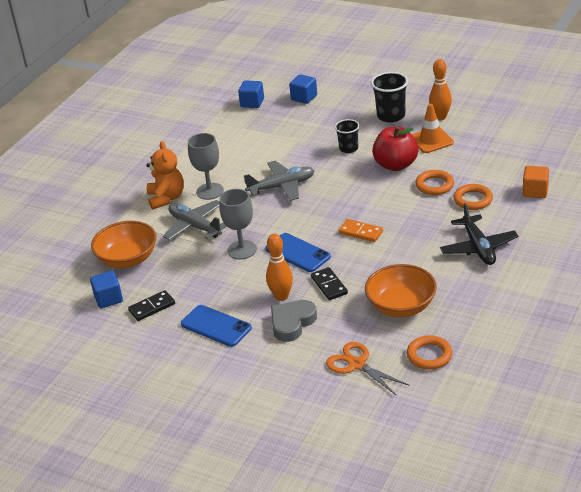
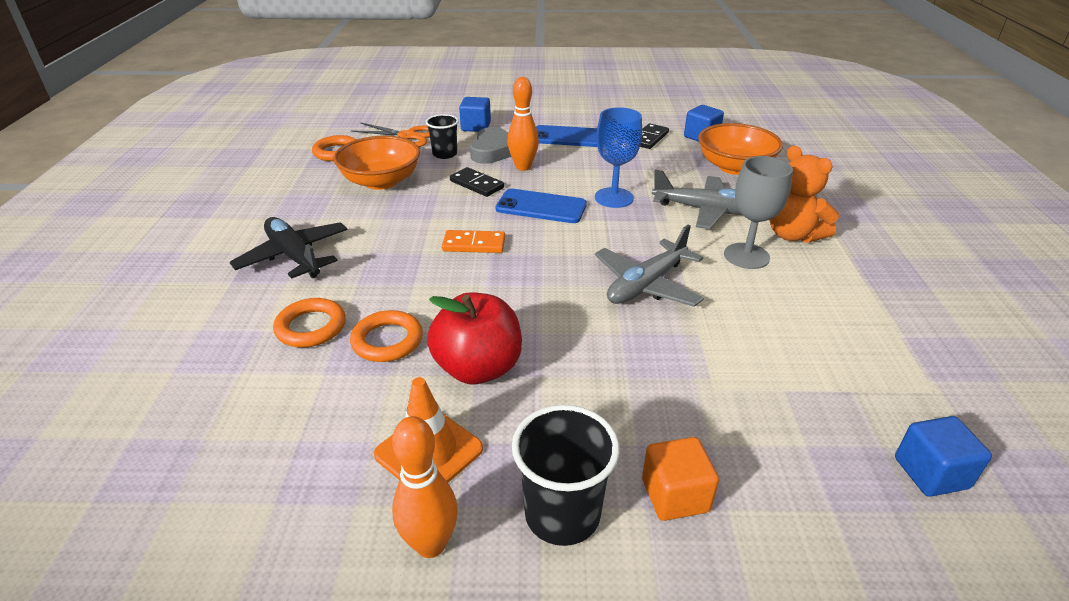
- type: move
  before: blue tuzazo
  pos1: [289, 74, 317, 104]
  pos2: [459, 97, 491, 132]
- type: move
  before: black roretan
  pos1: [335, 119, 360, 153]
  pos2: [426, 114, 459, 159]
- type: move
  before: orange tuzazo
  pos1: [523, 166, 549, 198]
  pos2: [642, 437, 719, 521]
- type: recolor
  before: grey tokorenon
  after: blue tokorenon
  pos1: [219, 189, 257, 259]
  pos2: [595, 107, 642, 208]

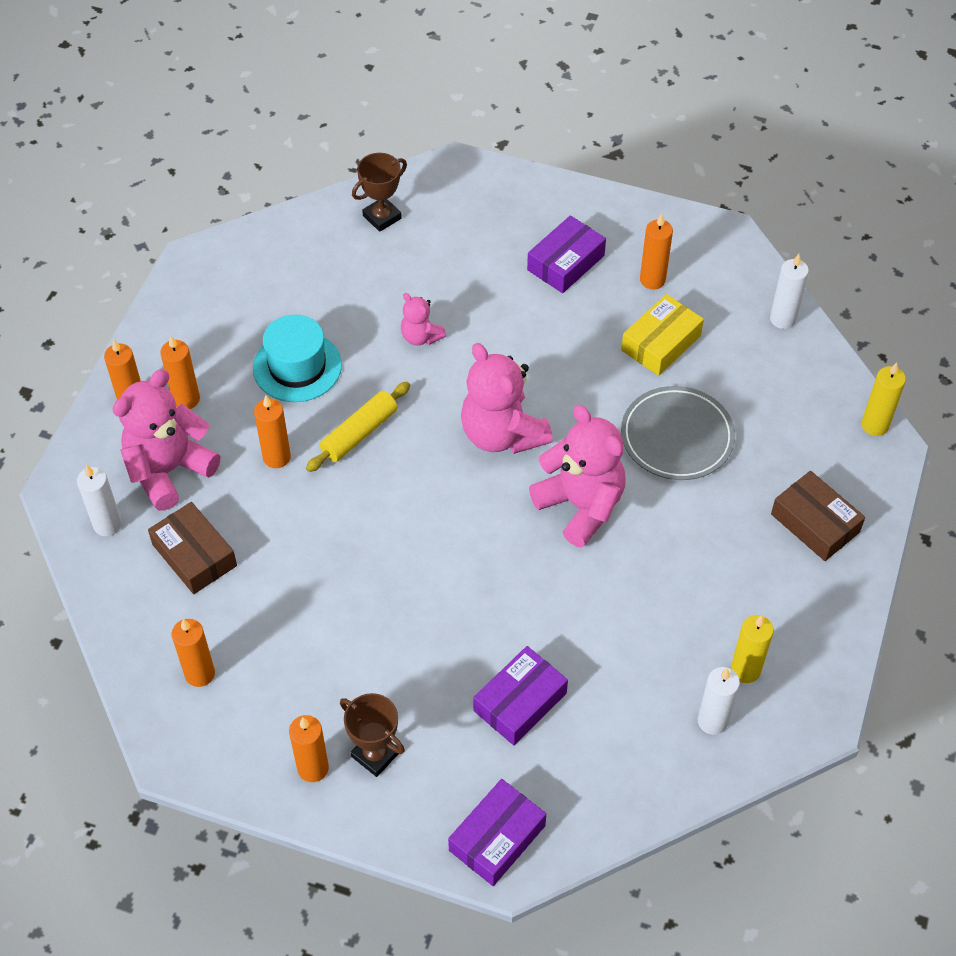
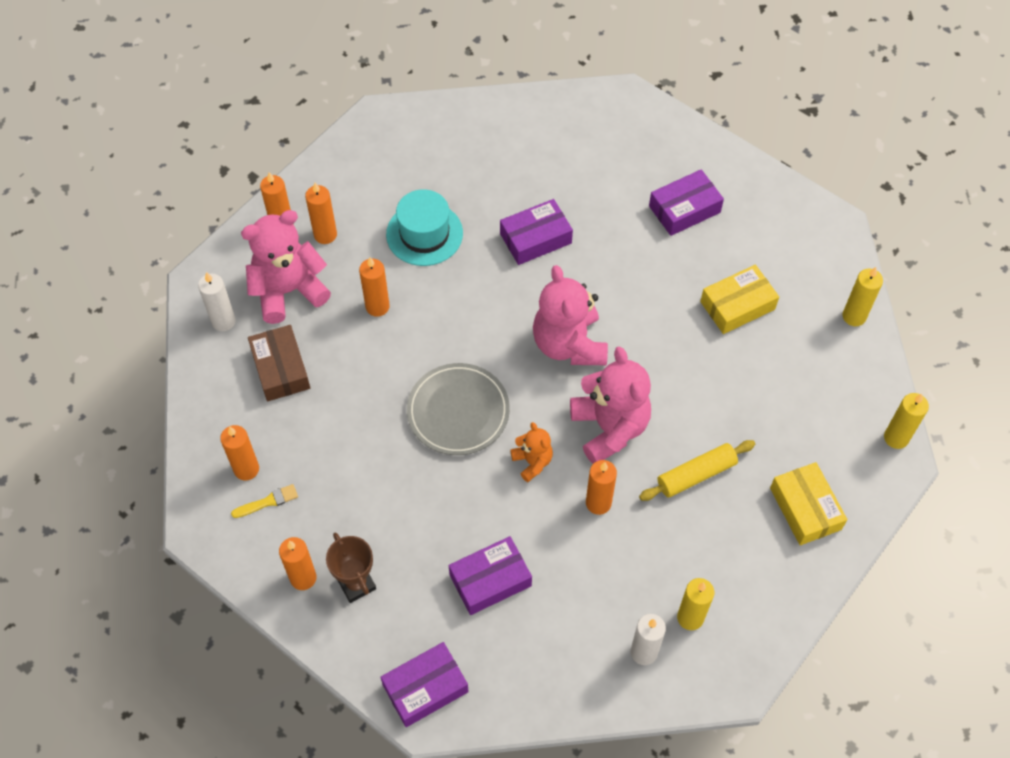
- type: delete
  before: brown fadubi
  pos1: [352, 153, 407, 232]
- type: insert
  after: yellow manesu
  pos2: [231, 484, 298, 518]
- type: insert
  after: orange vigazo
  pos2: [510, 422, 553, 482]
- type: move
  before: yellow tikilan
  pos1: [306, 382, 410, 472]
  pos2: [639, 440, 755, 501]
- type: move
  before: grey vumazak
  pos1: [621, 386, 735, 480]
  pos2: [407, 363, 510, 455]
- type: move
  before: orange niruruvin
  pos1: [640, 213, 673, 289]
  pos2: [586, 460, 617, 515]
- type: replace
  before: pink vigazo
  after: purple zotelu
  pos1: [401, 293, 446, 345]
  pos2: [500, 199, 573, 265]
- type: recolor
  before: white niruruvin
  after: yellow niruruvin
  pos1: [770, 254, 809, 329]
  pos2: [842, 267, 883, 326]
- type: recolor
  before: brown zotelu
  after: yellow zotelu
  pos1: [771, 471, 865, 561]
  pos2: [770, 462, 847, 545]

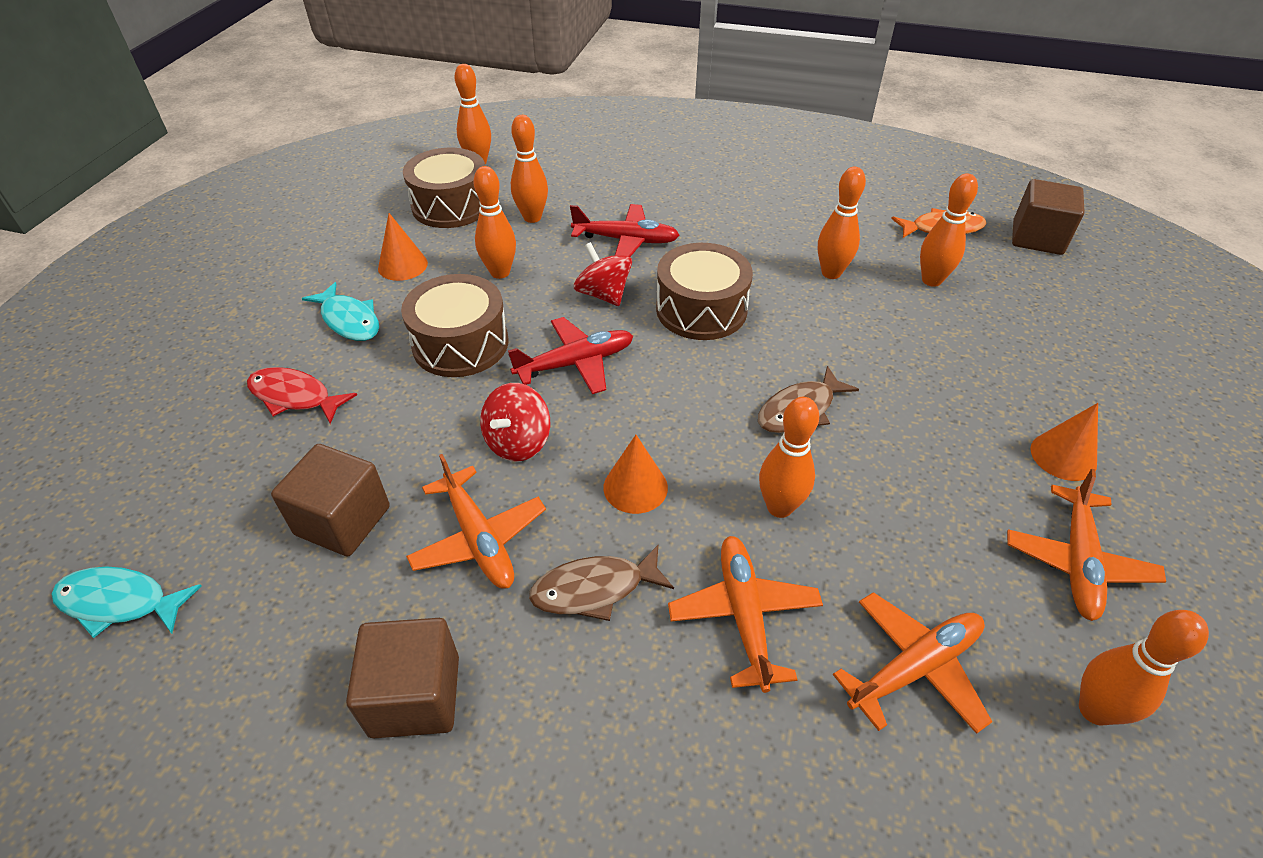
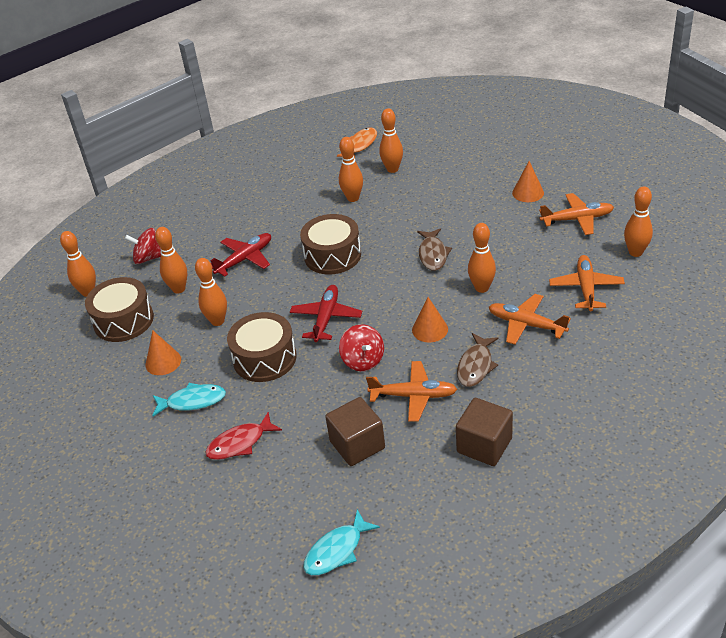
- type: delete
  before: brown tuzazo
  pos1: [1012, 179, 1085, 255]
- type: move
  before: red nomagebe
  pos1: [574, 242, 632, 306]
  pos2: [125, 228, 161, 264]
- type: rotate
  before: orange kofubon
  pos1: [1007, 469, 1166, 621]
  pos2: [539, 193, 614, 235]
  turn: -60

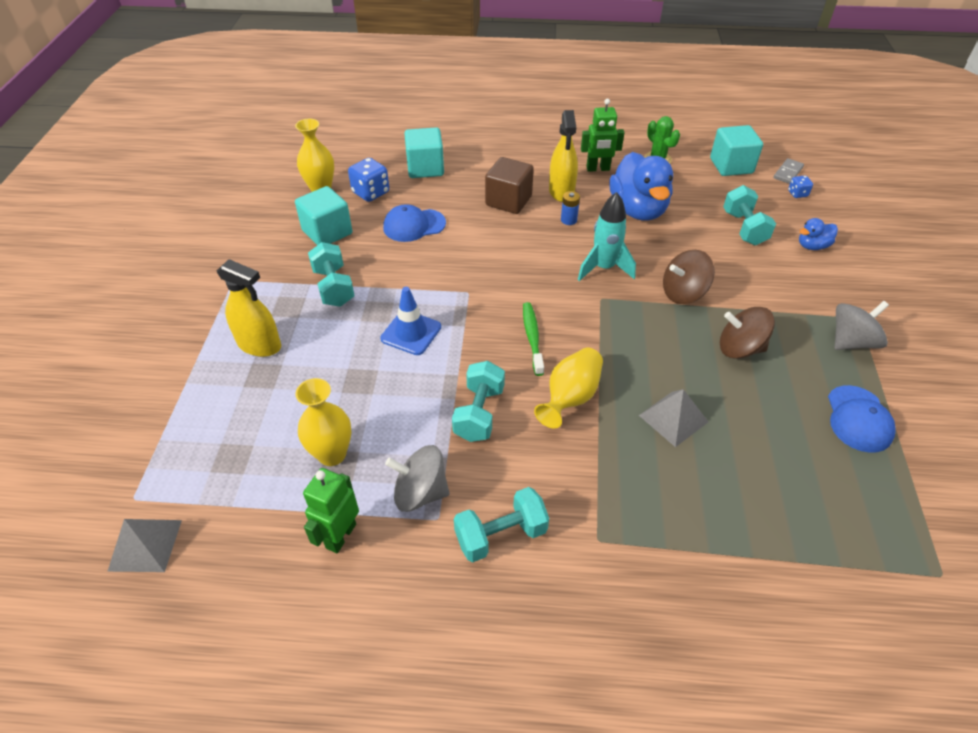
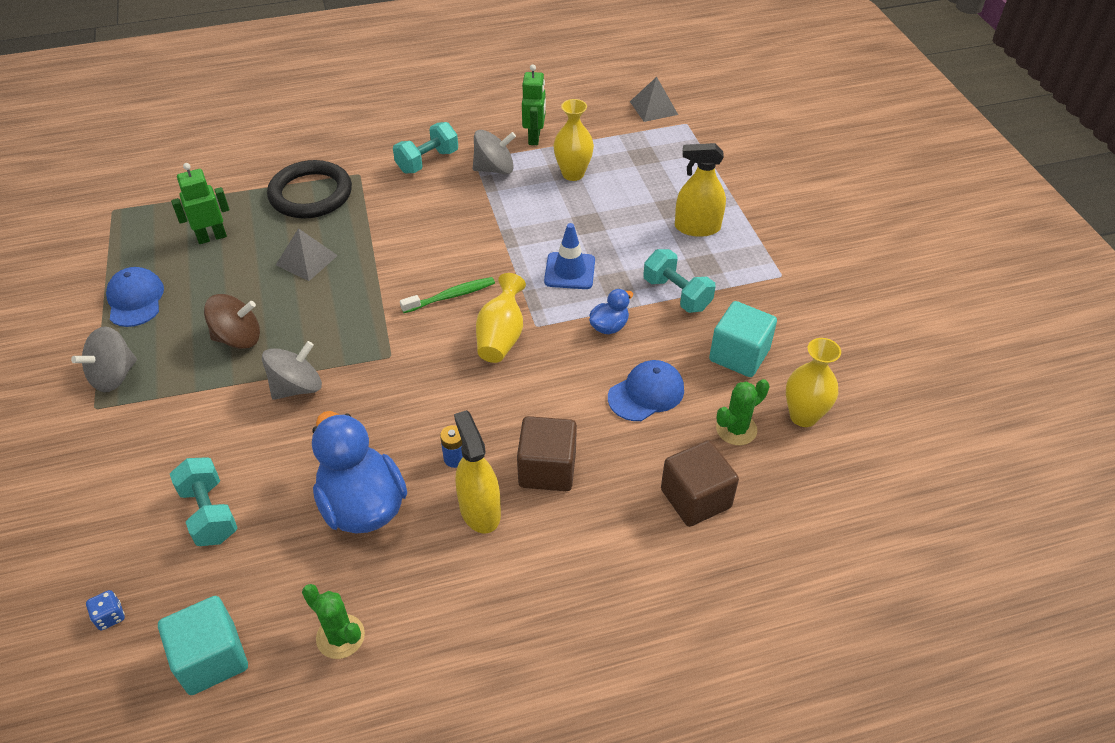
- type: delete
  before: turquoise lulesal
  pos1: [452, 361, 505, 442]
- type: delete
  before: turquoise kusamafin
  pos1: [578, 192, 636, 281]
- type: delete
  before: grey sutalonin
  pos1: [773, 158, 804, 184]
- type: insert
  after: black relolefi
  pos2: [267, 160, 352, 219]
- type: move
  before: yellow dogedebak
  pos1: [534, 347, 603, 429]
  pos2: [476, 273, 526, 363]
- type: move
  before: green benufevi
  pos1: [581, 99, 625, 172]
  pos2: [171, 163, 229, 244]
- type: move
  before: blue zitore
  pos1: [799, 218, 838, 250]
  pos2: [589, 289, 633, 334]
- type: replace
  before: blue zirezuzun
  after: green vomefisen
  pos1: [348, 158, 389, 202]
  pos2: [716, 379, 769, 445]
- type: recolor
  before: turquoise tuzazo
  after: brown tuzazo
  pos1: [404, 127, 444, 178]
  pos2: [661, 440, 739, 527]
- type: recolor
  before: brown nomagebe
  after: grey nomagebe
  pos1: [663, 250, 715, 304]
  pos2: [262, 341, 322, 400]
- type: rotate
  before: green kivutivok
  pos1: [523, 302, 544, 376]
  pos2: [400, 277, 495, 313]
  turn: -90

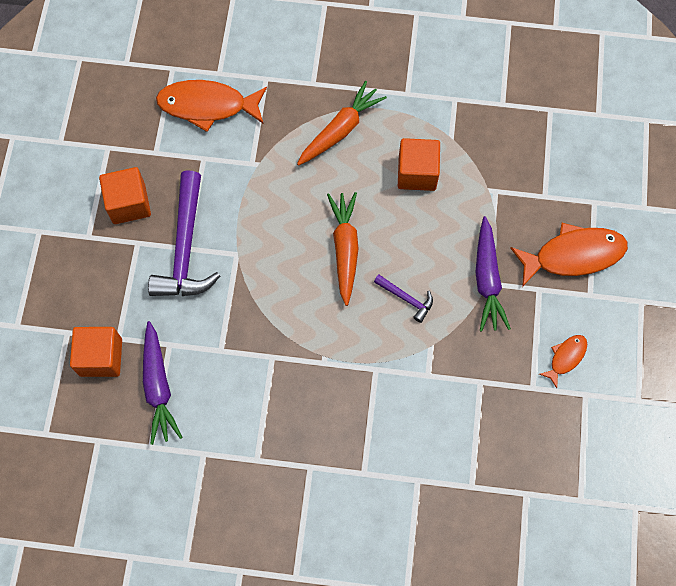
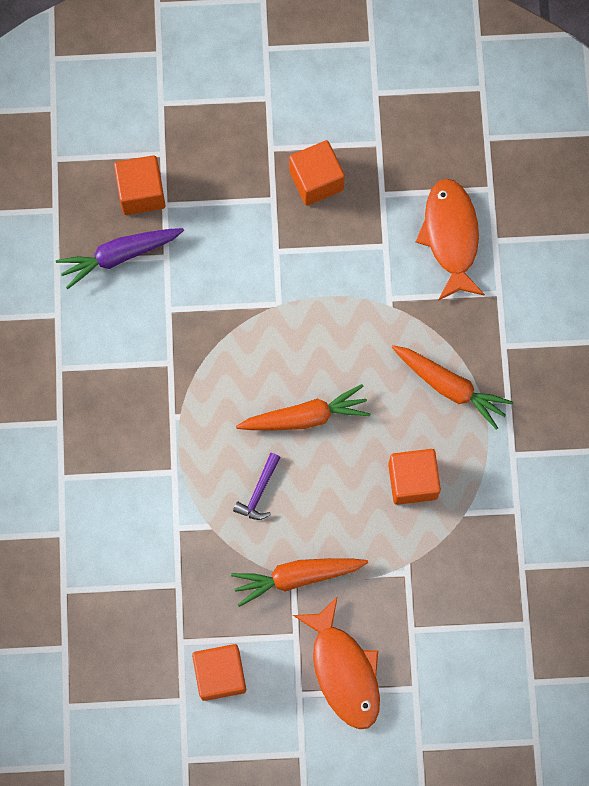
- type: delete
  before: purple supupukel
  pos1: [148, 170, 220, 296]
- type: replace
  before: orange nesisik
  after: orange tuzazo
  pos1: [539, 335, 587, 388]
  pos2: [192, 644, 246, 701]
- type: recolor
  before: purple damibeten
  after: orange damibeten
  pos1: [475, 216, 511, 332]
  pos2: [231, 558, 368, 607]

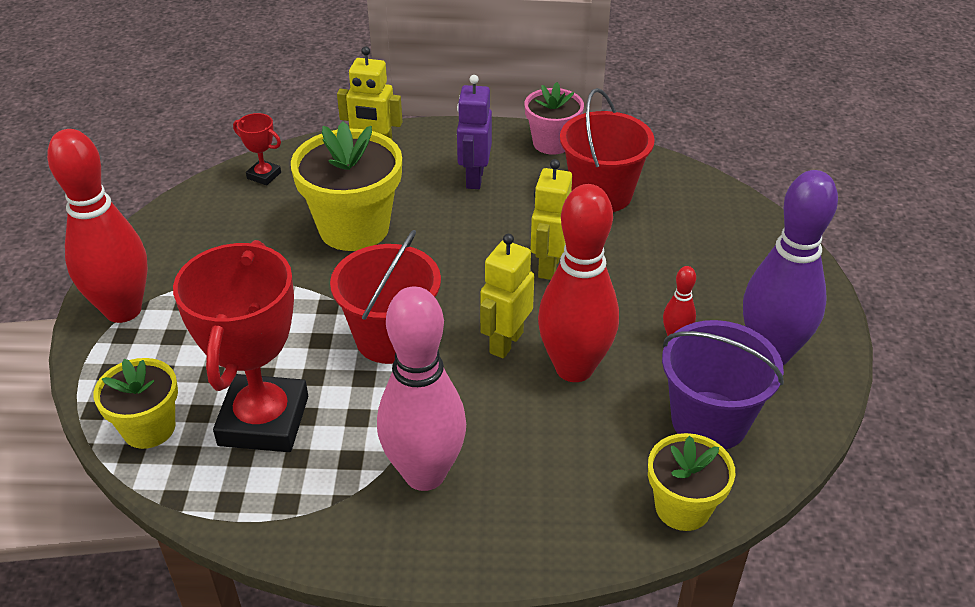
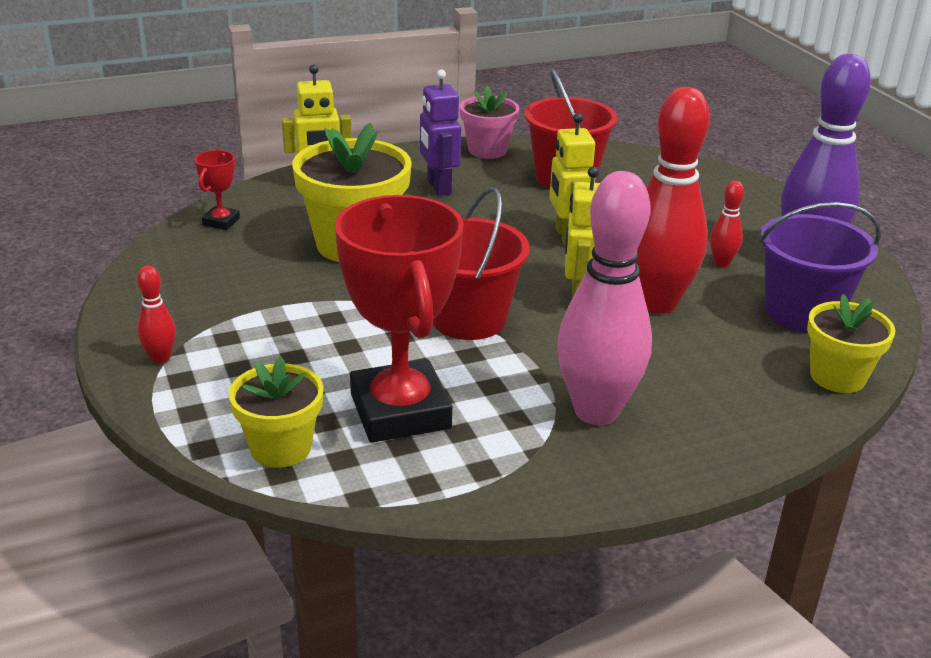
- type: rotate
  before: red fadubi
  pos1: [233, 113, 281, 185]
  pos2: [195, 150, 240, 230]
  turn: -75
- type: resize
  before: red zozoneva
  pos1: [47, 129, 148, 323]
  pos2: [137, 266, 176, 364]
  scale: 0.43

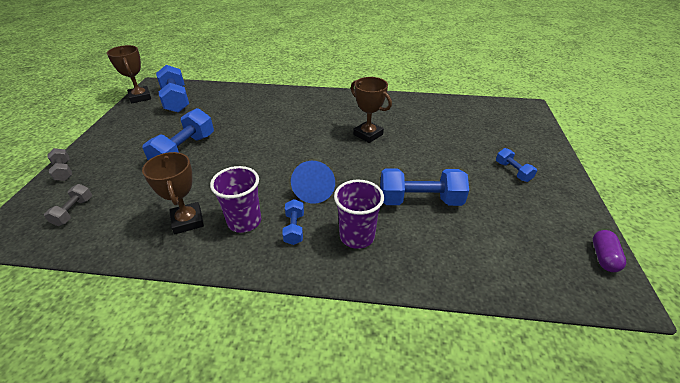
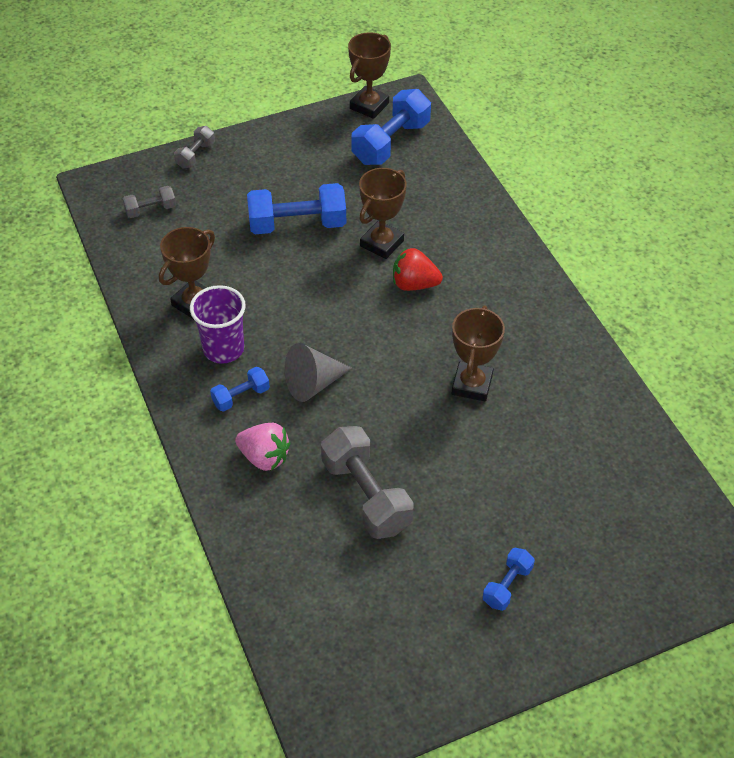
- type: delete
  before: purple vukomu
  pos1: [593, 230, 626, 272]
- type: insert
  after: brown fadubi
  pos2: [359, 168, 407, 259]
- type: insert
  after: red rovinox
  pos2: [393, 248, 443, 291]
- type: replace
  before: purple roretan
  after: pink rovinox
  pos1: [334, 180, 384, 249]
  pos2: [235, 423, 290, 471]
- type: recolor
  before: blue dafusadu
  after: grey dafusadu
  pos1: [291, 161, 335, 204]
  pos2: [285, 343, 352, 402]
- type: recolor
  before: blue lulesal
  after: grey lulesal
  pos1: [380, 169, 469, 206]
  pos2: [321, 426, 414, 539]

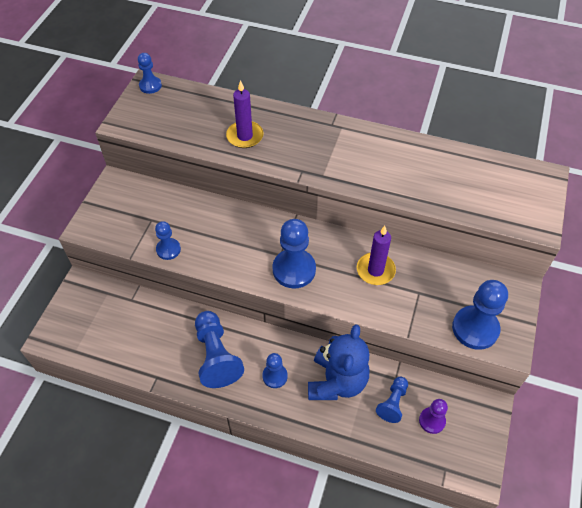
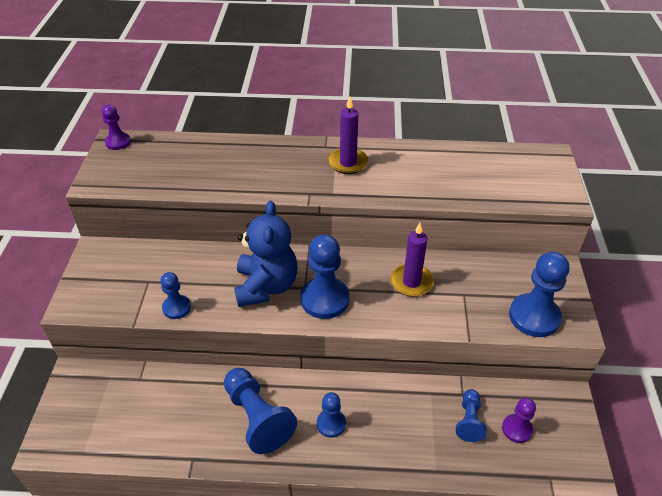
- type: move
  before: purple niruruvin
  pos1: [226, 80, 263, 148]
  pos2: [328, 97, 368, 174]
- type: move
  before: blue vigazo
  pos1: [308, 324, 369, 400]
  pos2: [234, 201, 298, 307]
- type: recolor
  before: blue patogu
  after: purple patogu
  pos1: [138, 53, 162, 94]
  pos2: [101, 104, 131, 150]

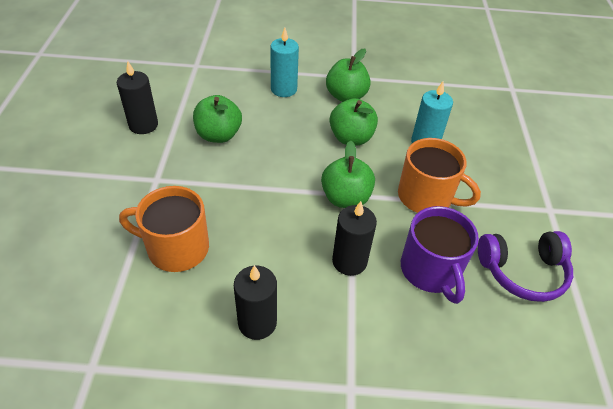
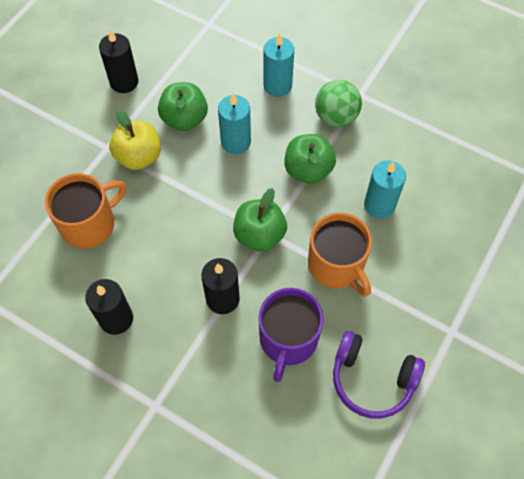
- type: insert
  after: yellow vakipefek
  pos2: [109, 109, 161, 170]
- type: insert
  after: turquoise niruruvin
  pos2: [218, 93, 251, 154]
- type: replace
  before: green vakipefek
  after: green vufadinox
  pos1: [326, 49, 371, 102]
  pos2: [315, 80, 362, 127]
- type: rotate
  before: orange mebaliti
  pos1: [119, 186, 209, 272]
  pos2: [45, 173, 126, 249]
  turn: 105

